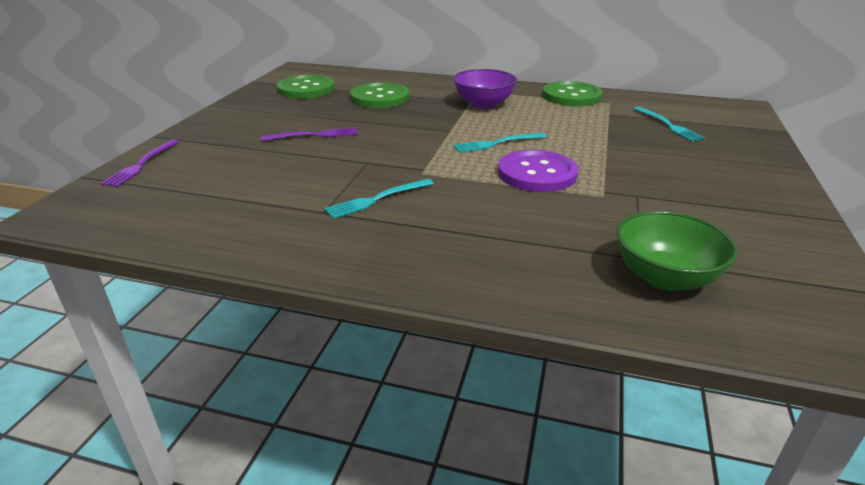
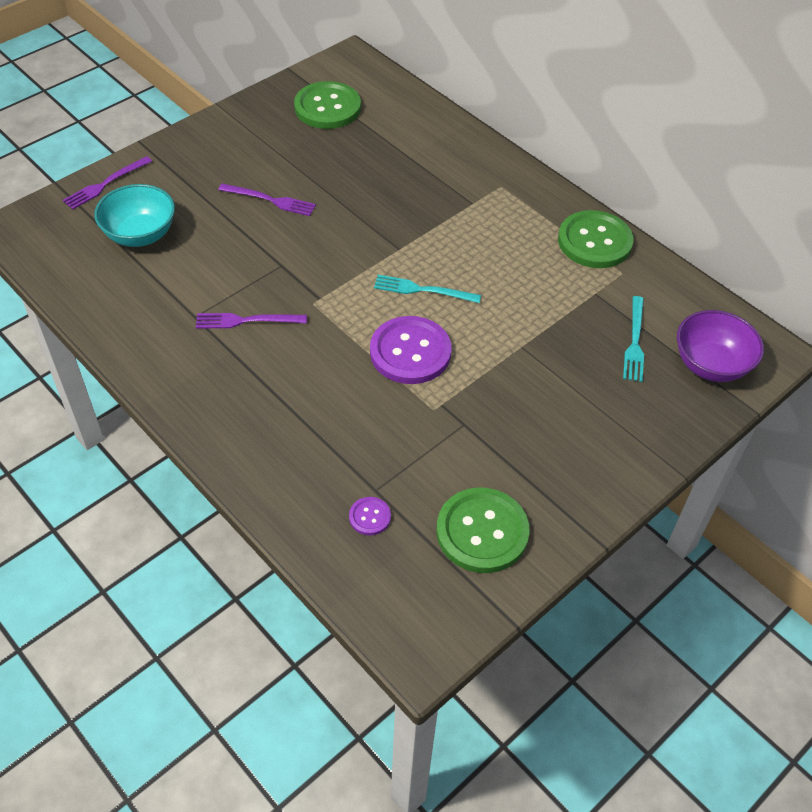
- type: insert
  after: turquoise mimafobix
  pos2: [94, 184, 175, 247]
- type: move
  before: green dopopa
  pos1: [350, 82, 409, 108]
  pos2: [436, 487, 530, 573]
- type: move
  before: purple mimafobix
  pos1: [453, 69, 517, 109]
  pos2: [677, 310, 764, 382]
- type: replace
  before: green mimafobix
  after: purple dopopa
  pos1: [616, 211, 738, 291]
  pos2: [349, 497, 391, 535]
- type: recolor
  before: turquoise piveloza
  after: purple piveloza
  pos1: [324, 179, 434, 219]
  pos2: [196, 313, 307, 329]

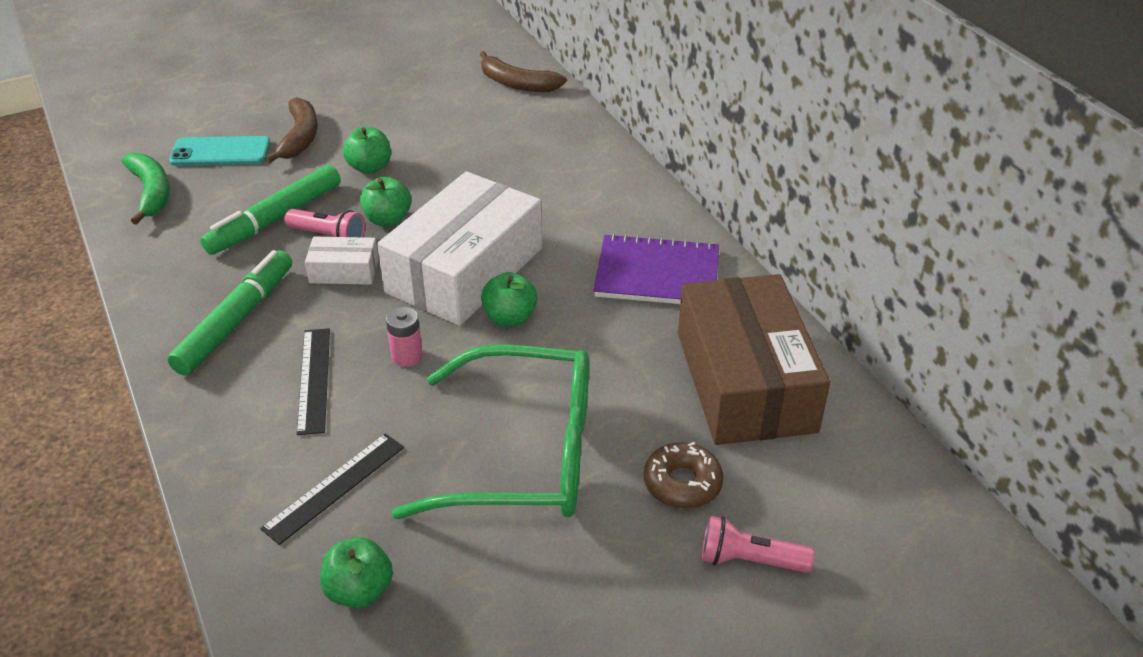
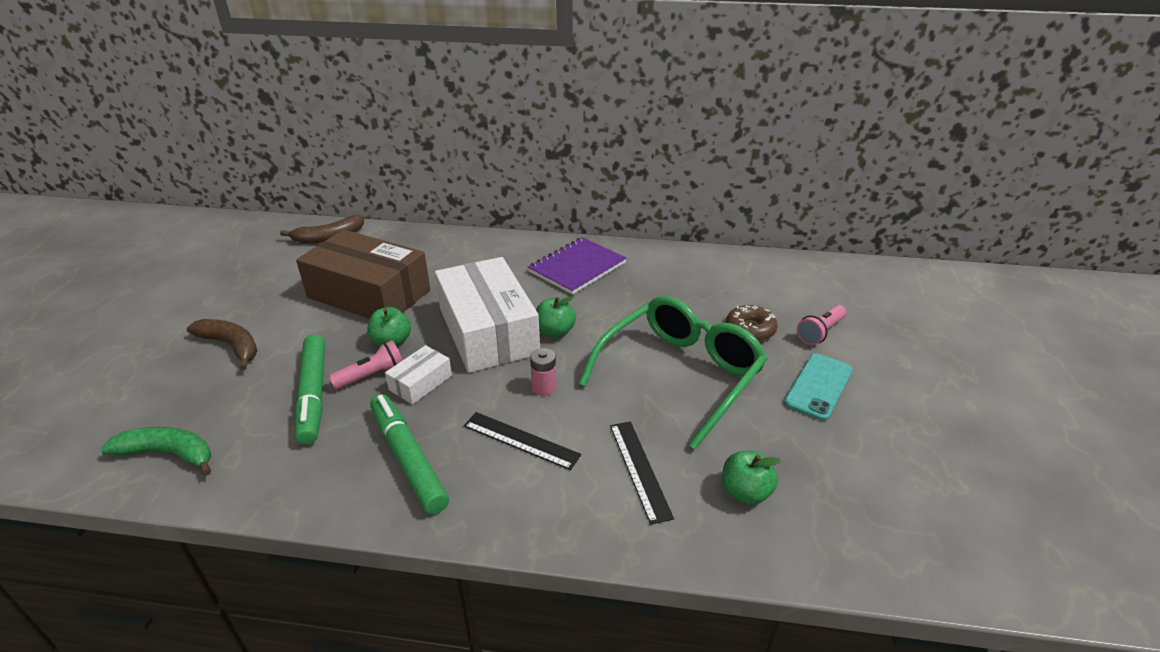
- type: delete
  before: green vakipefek
  pos1: [343, 127, 391, 174]
- type: move
  before: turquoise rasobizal
  pos1: [169, 136, 271, 166]
  pos2: [784, 353, 853, 421]
- type: move
  before: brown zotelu
  pos1: [678, 274, 830, 445]
  pos2: [296, 229, 430, 319]

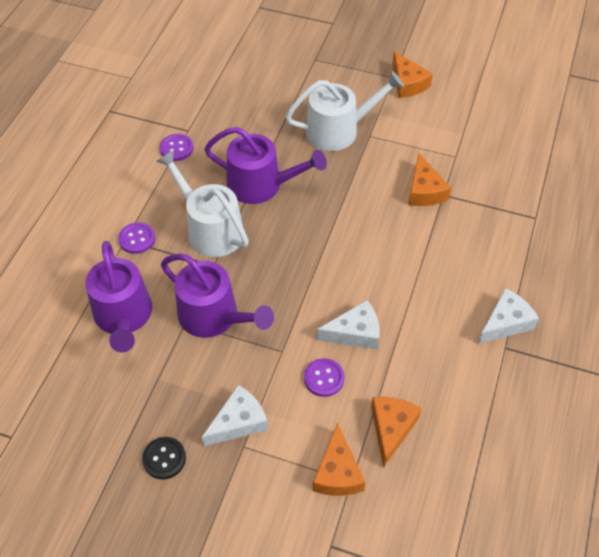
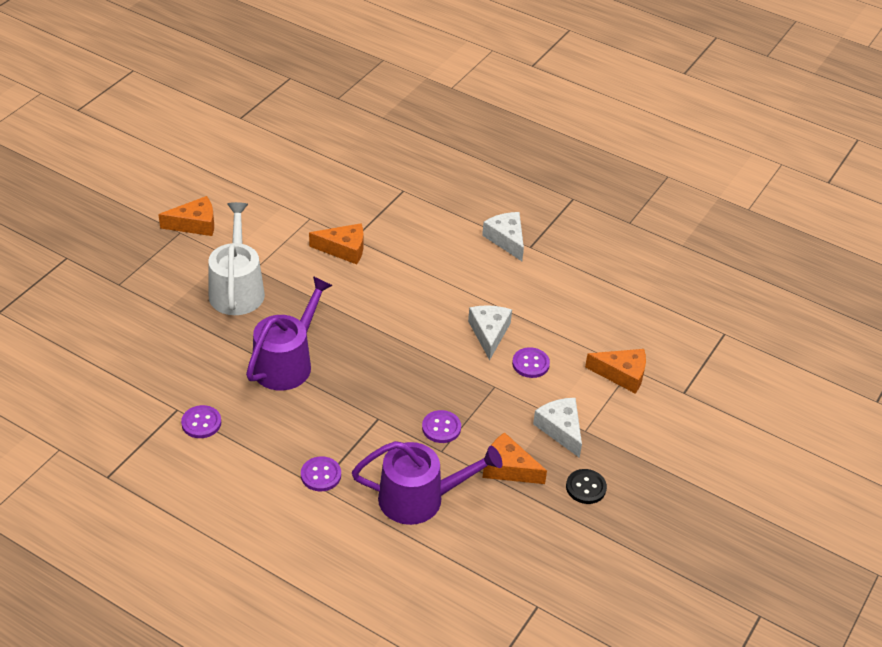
- type: delete
  before: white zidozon
  pos1: [157, 150, 249, 257]
- type: move
  before: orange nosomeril
  pos1: [371, 397, 422, 468]
  pos2: [483, 432, 547, 484]
- type: replace
  before: purple zidozon
  after: purple dopopa
  pos1: [161, 253, 274, 338]
  pos2: [422, 410, 461, 443]

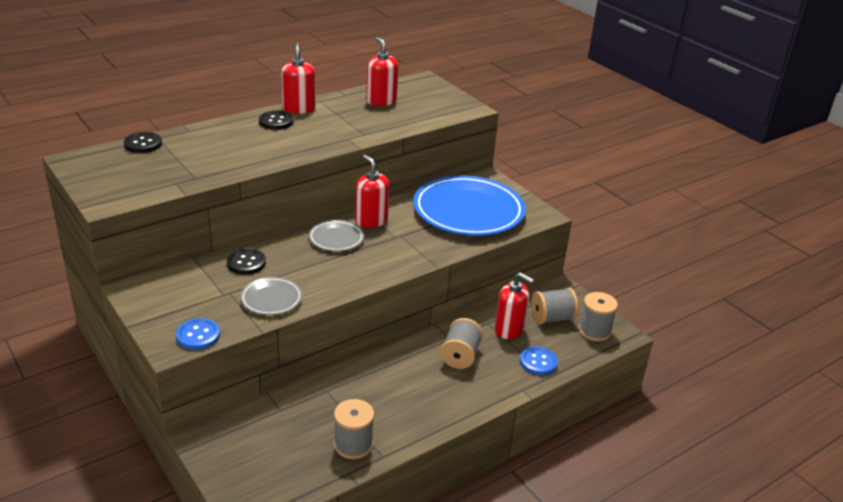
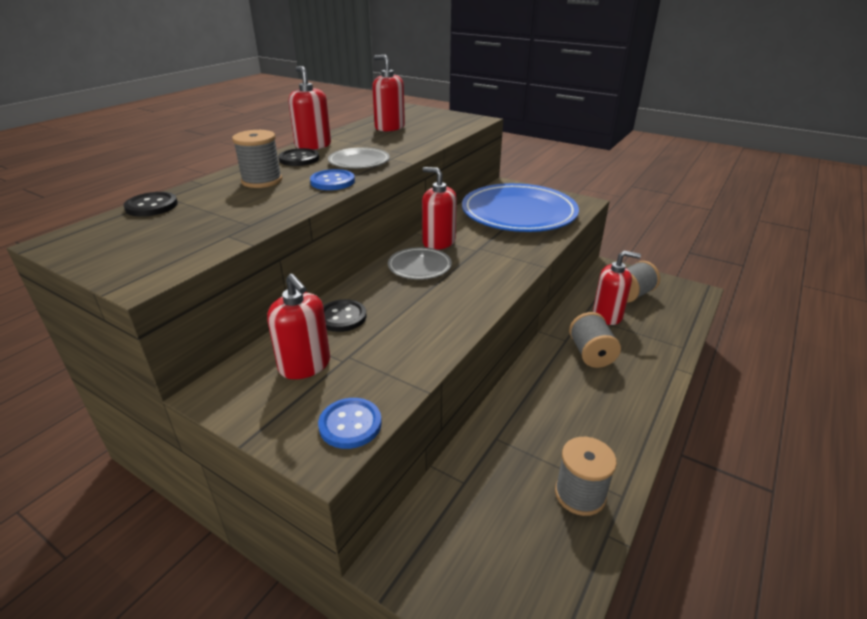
- type: insert
  after: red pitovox
  pos2: [267, 274, 330, 379]
- type: move
  before: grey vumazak
  pos1: [240, 277, 303, 315]
  pos2: [328, 147, 390, 169]
- type: move
  before: blue dopopa
  pos1: [520, 346, 558, 375]
  pos2: [310, 169, 355, 190]
- type: move
  before: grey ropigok
  pos1: [578, 292, 618, 341]
  pos2: [232, 130, 282, 188]

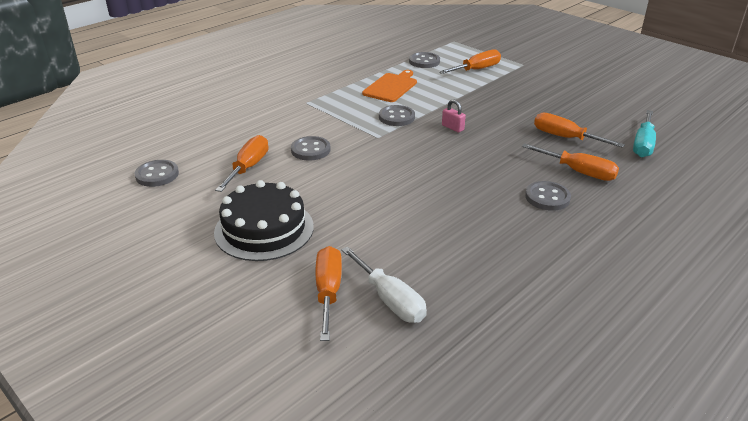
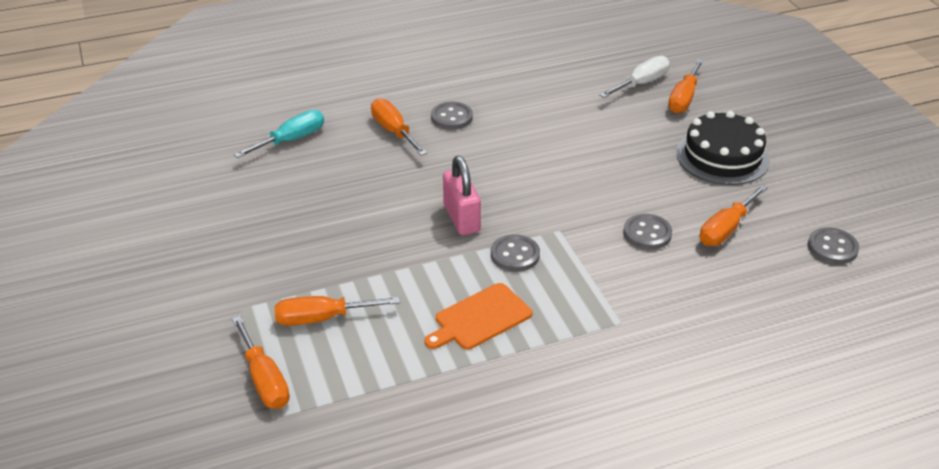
- type: delete
  before: grey dopopa
  pos1: [409, 52, 440, 68]
- type: move
  before: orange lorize
  pos1: [534, 113, 625, 148]
  pos2: [232, 316, 290, 409]
- type: rotate
  before: white lorize
  pos1: [341, 247, 427, 323]
  pos2: [599, 56, 670, 98]
  turn: 60
- type: resize
  before: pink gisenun
  pos1: [442, 99, 466, 132]
  pos2: [443, 156, 481, 235]
  scale: 1.89

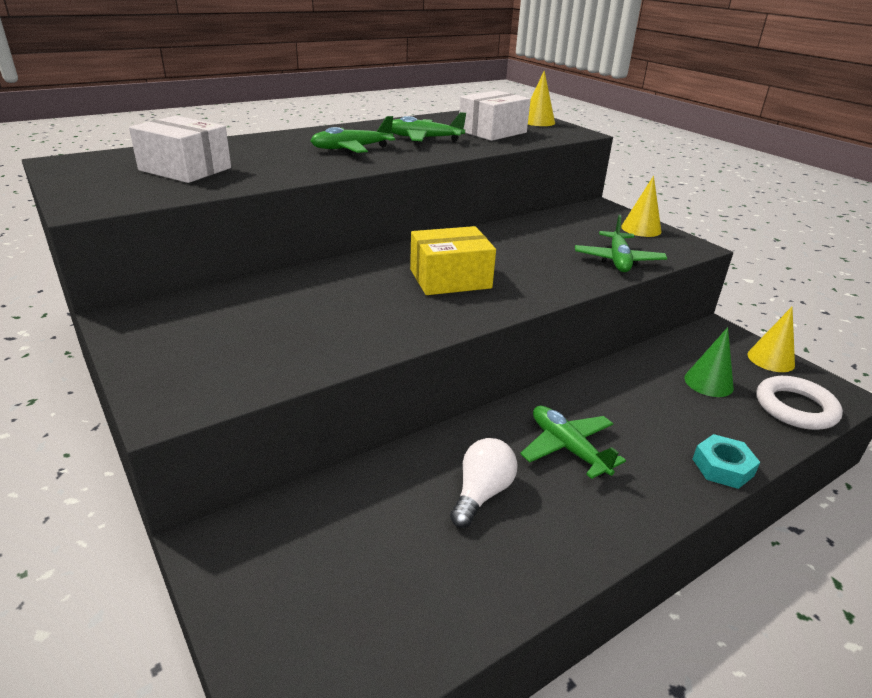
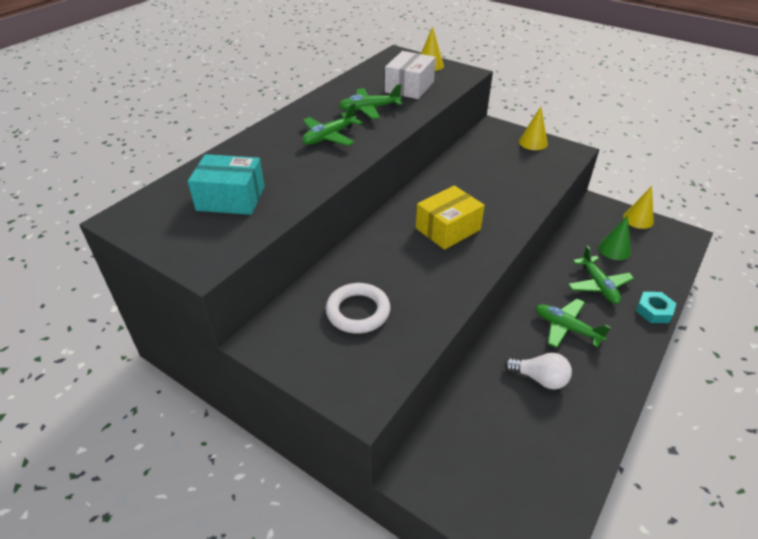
- type: move
  before: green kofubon
  pos1: [575, 215, 667, 272]
  pos2: [568, 246, 634, 304]
- type: move
  before: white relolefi
  pos1: [757, 376, 843, 430]
  pos2: [326, 283, 390, 334]
- type: recolor
  before: white zotelu
  after: turquoise zotelu
  pos1: [129, 116, 231, 183]
  pos2: [188, 154, 265, 215]
- type: rotate
  before: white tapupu
  pos1: [450, 438, 518, 528]
  pos2: [504, 353, 572, 389]
  turn: 105

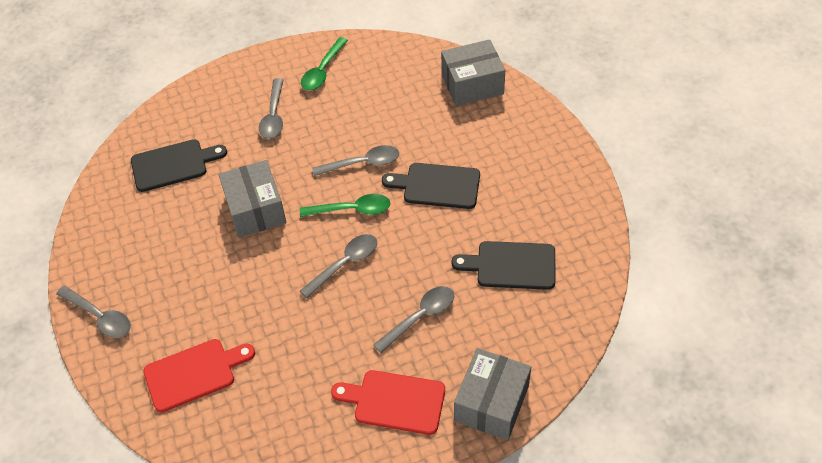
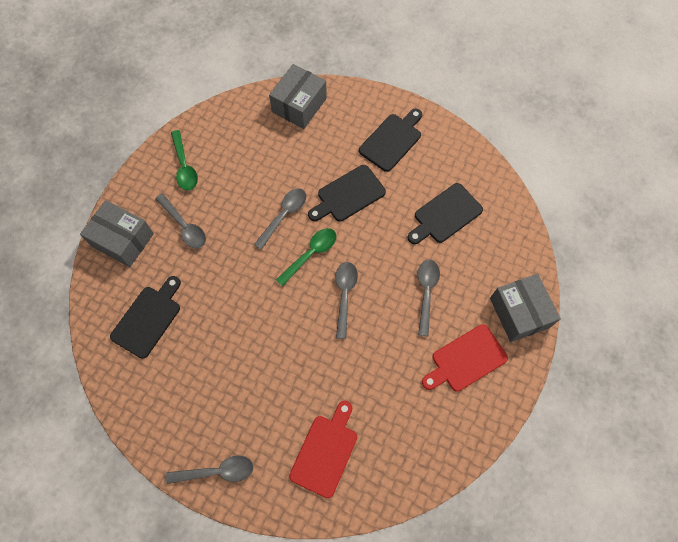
- type: insert
  after: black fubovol
  pos2: [359, 109, 422, 172]
- type: move
  before: grey zotelu
  pos1: [219, 160, 286, 238]
  pos2: [80, 200, 154, 267]

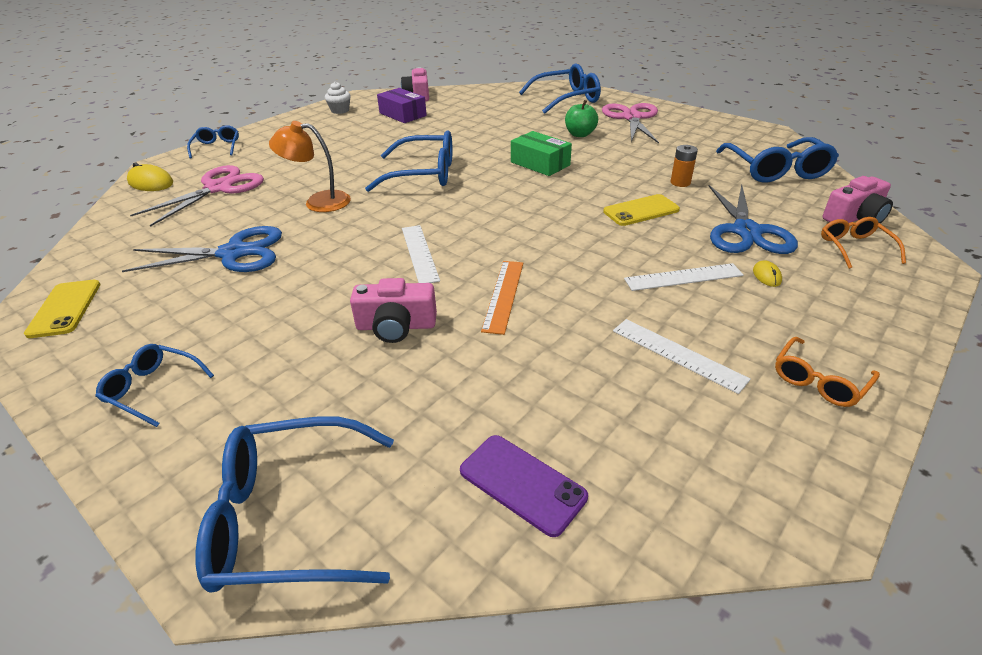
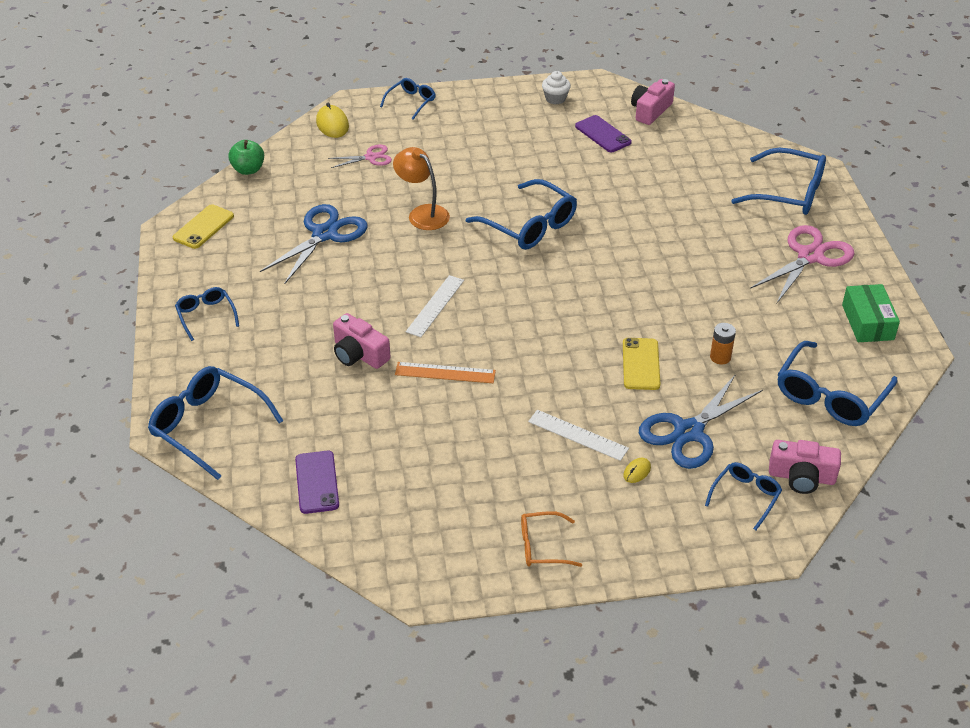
- type: delete
  before: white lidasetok
  pos1: [613, 319, 751, 394]
- type: move
  before: green zotelu
  pos1: [511, 131, 572, 176]
  pos2: [842, 284, 900, 342]
- type: move
  before: green vakipefek
  pos1: [565, 100, 598, 137]
  pos2: [228, 140, 264, 175]
- type: replace
  before: purple zotelu
  after: purple rasobizal
  pos1: [377, 88, 427, 123]
  pos2: [575, 115, 632, 152]
- type: recolor
  before: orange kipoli
  after: blue kipoli
  pos1: [821, 217, 906, 269]
  pos2: [705, 462, 782, 530]
- type: rotate
  before: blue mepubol
  pos1: [122, 226, 282, 272]
  pos2: [260, 204, 368, 285]
  turn: -90
- type: rotate
  before: orange lidasetok
  pos1: [481, 261, 523, 335]
  pos2: [395, 362, 496, 383]
  turn: 45
- type: rotate
  before: yellow rasobizal
  pos1: [603, 194, 680, 226]
  pos2: [623, 338, 660, 390]
  turn: 75
- type: resize
  before: pink mepubol
  pos1: [130, 165, 264, 227]
  pos2: [328, 144, 392, 168]
  scale: 0.54

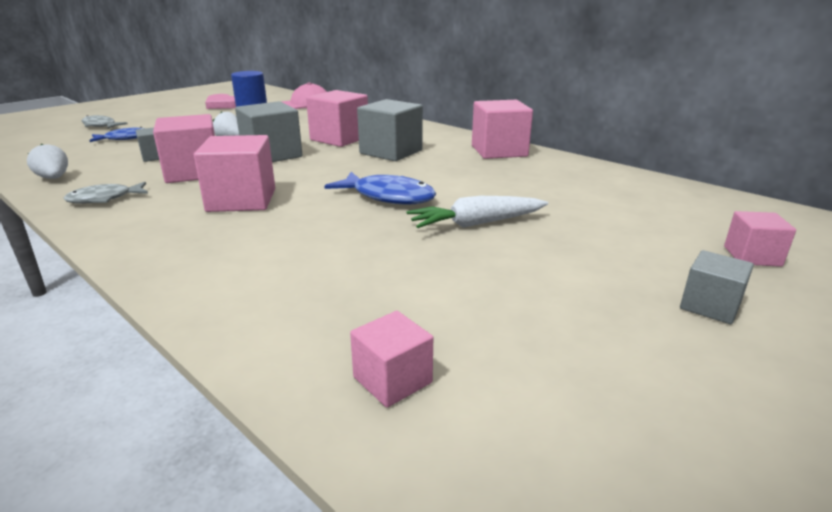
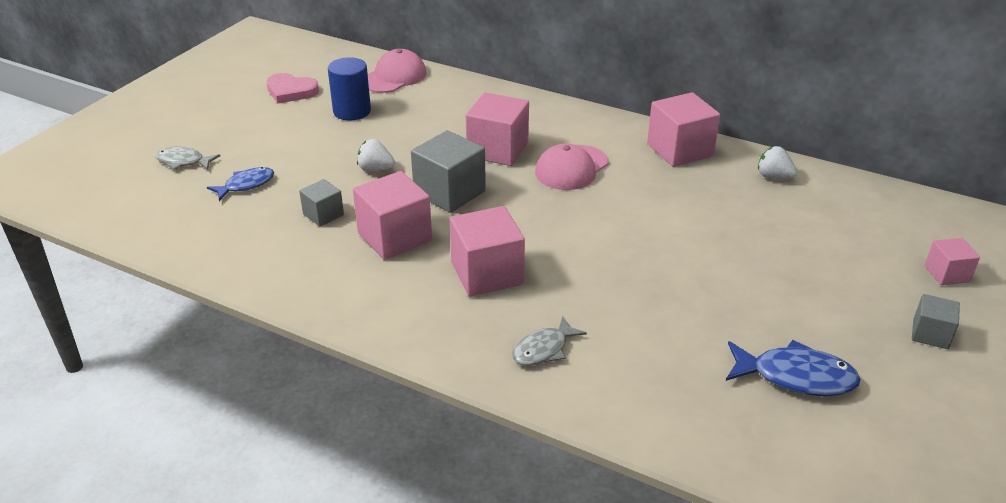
- type: delete
  before: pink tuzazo
  pos1: [350, 311, 433, 408]
- type: delete
  before: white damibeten
  pos1: [407, 196, 548, 228]
- type: move
  before: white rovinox
  pos1: [27, 144, 68, 179]
  pos2: [758, 146, 797, 179]
- type: move
  before: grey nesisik
  pos1: [63, 182, 148, 204]
  pos2: [512, 316, 587, 366]
- type: move
  before: blue nesisik
  pos1: [324, 172, 436, 205]
  pos2: [726, 340, 861, 396]
- type: replace
  before: grey tuzazo
  after: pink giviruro
  pos1: [357, 99, 423, 161]
  pos2: [535, 143, 609, 190]

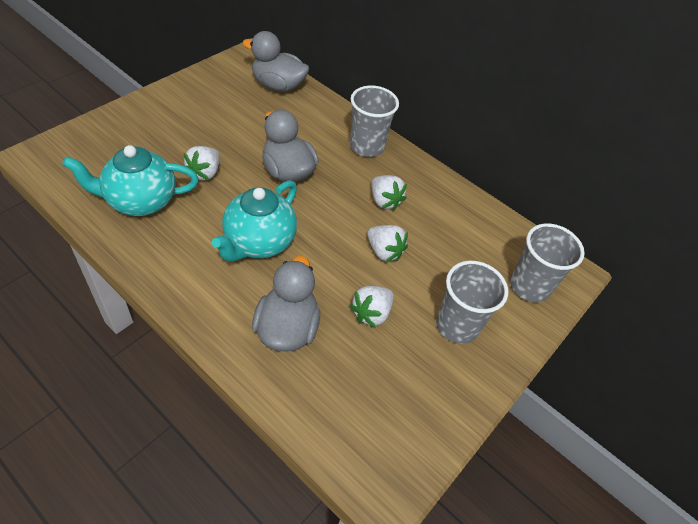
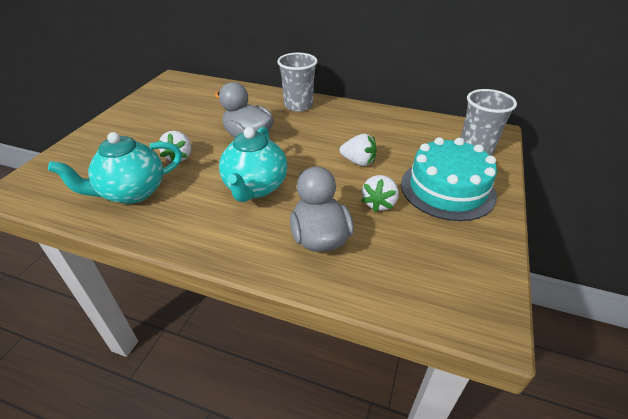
- type: delete
  before: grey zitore
  pos1: [242, 31, 309, 92]
- type: delete
  before: white rovinox
  pos1: [371, 175, 407, 211]
- type: replace
  before: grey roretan
  after: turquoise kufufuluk
  pos1: [436, 261, 508, 344]
  pos2: [401, 137, 497, 221]

